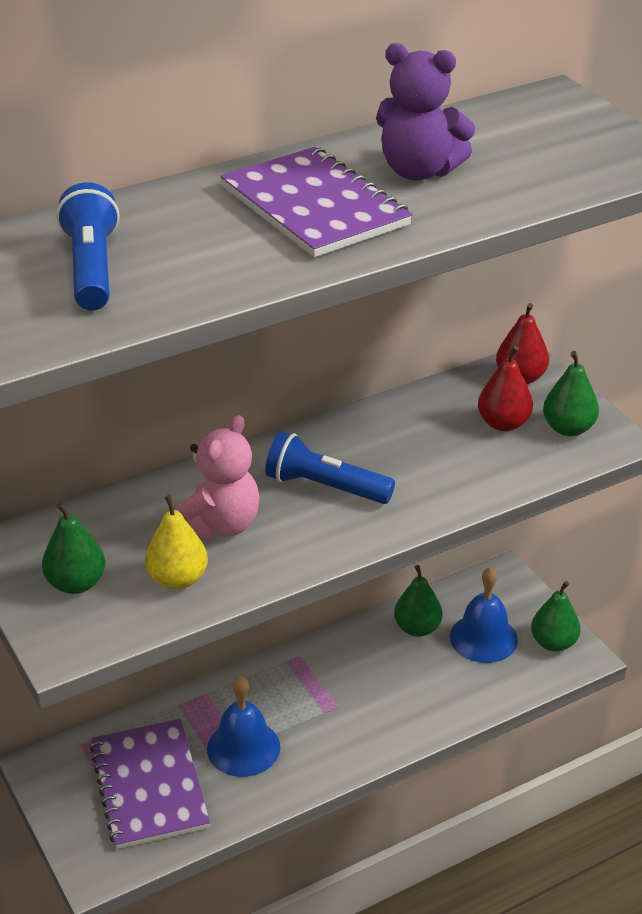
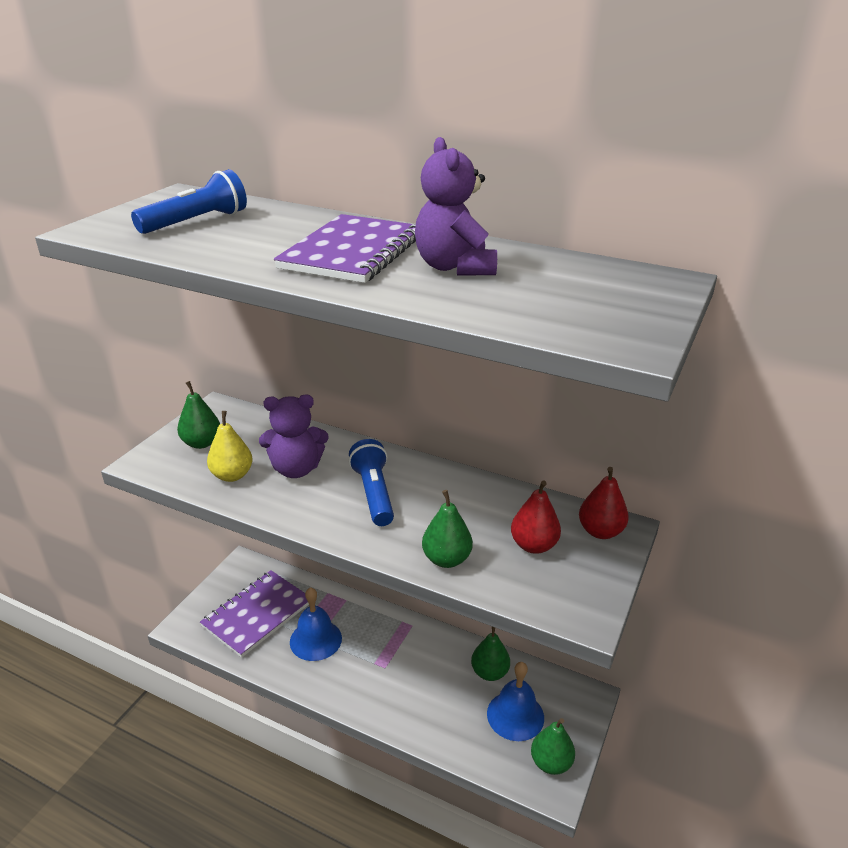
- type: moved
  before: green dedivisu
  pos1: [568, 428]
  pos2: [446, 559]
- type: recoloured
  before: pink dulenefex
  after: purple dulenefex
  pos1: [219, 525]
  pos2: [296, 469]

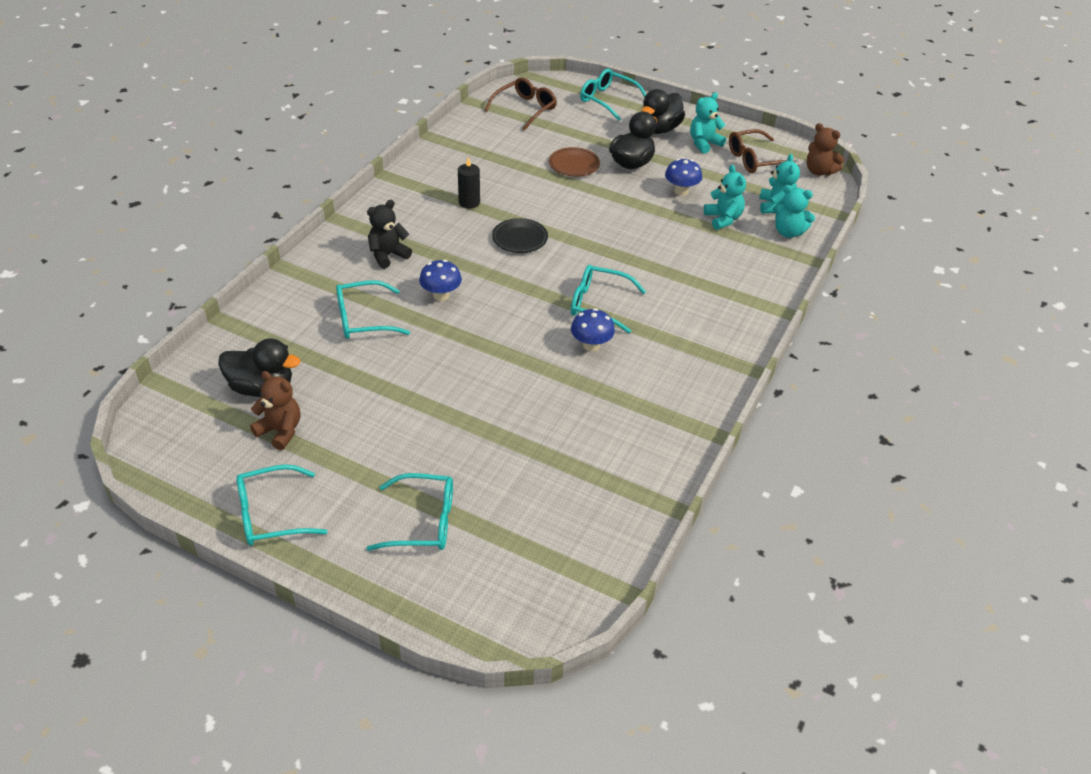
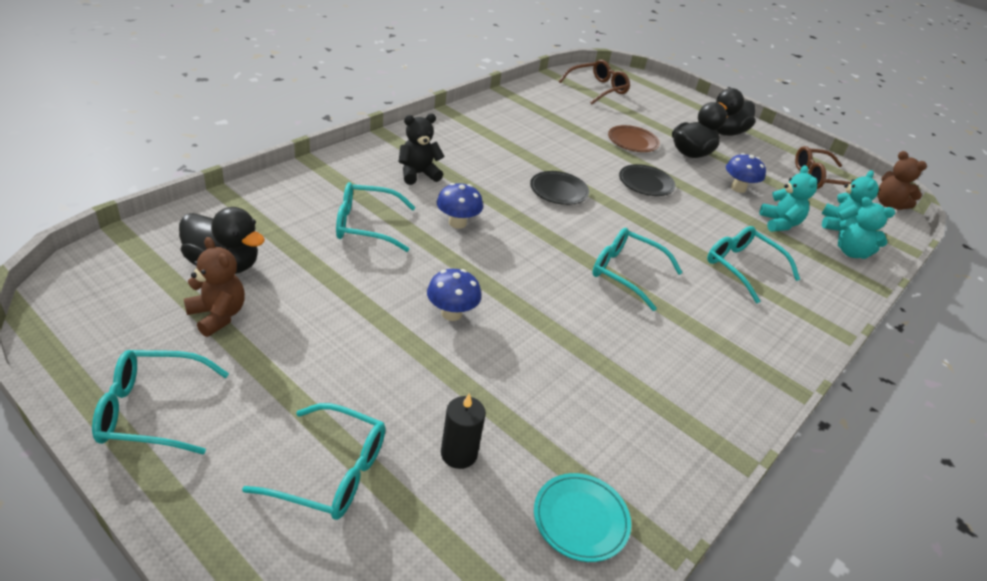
- type: moved
  before: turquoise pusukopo
  pos1: [607, 100]
  pos2: [742, 267]
- type: removed
  before: turquoise dulenefex
  pos1: [704, 143]
- type: moved
  before: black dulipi
  pos1: [469, 202]
  pos2: [459, 454]
- type: moved
  before: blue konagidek
  pos1: [591, 345]
  pos2: [451, 313]
- type: added
  after: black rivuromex
  pos2: [645, 183]
- type: added
  after: turquoise rivuromex
  pos2: [580, 519]

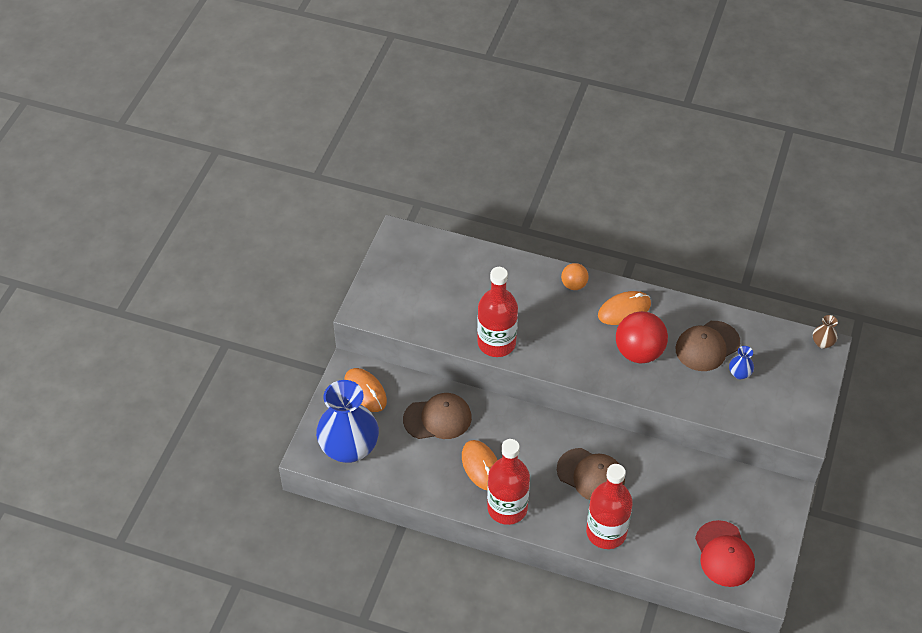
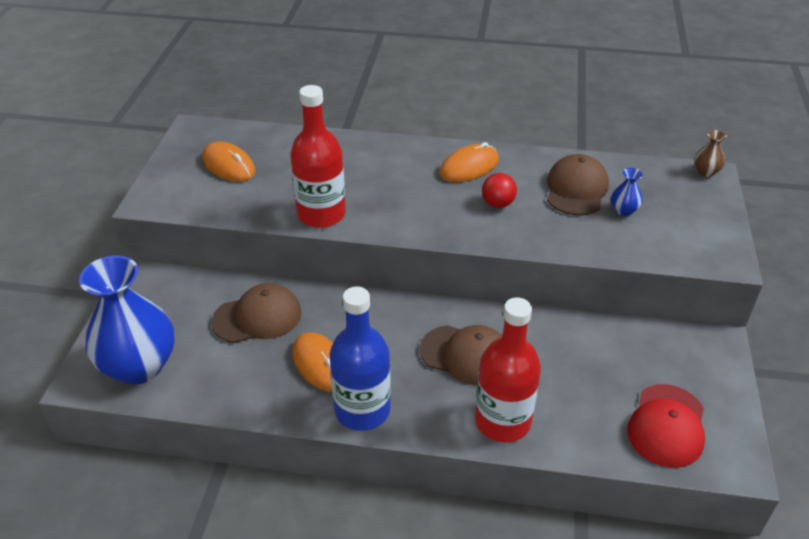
- type: removed
  before: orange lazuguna
  pos1: [574, 285]
- type: resized
  before: red lazuguna
  pos1: [639, 352]
  pos2: [498, 204]
  scale: 0.54
- type: turned
  before: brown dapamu
  pos1: [707, 346]
  pos2: [576, 189]
  turn: 150
- type: moved
  before: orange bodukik
  pos1: [365, 391]
  pos2: [228, 165]
- type: recoloured
  before: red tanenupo
  after: blue tanenupo
  pos1: [507, 508]
  pos2: [362, 410]
- type: turned
  before: red dapamu
  pos1: [724, 554]
  pos2: [667, 426]
  turn: 45

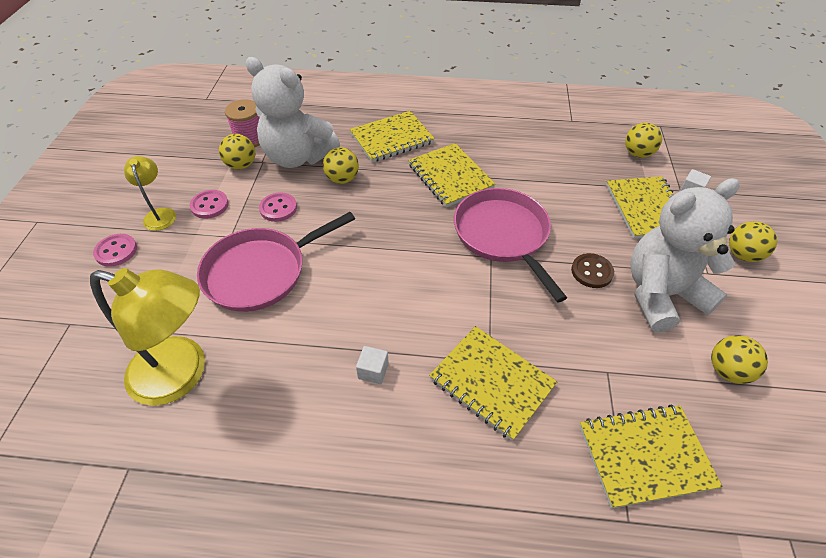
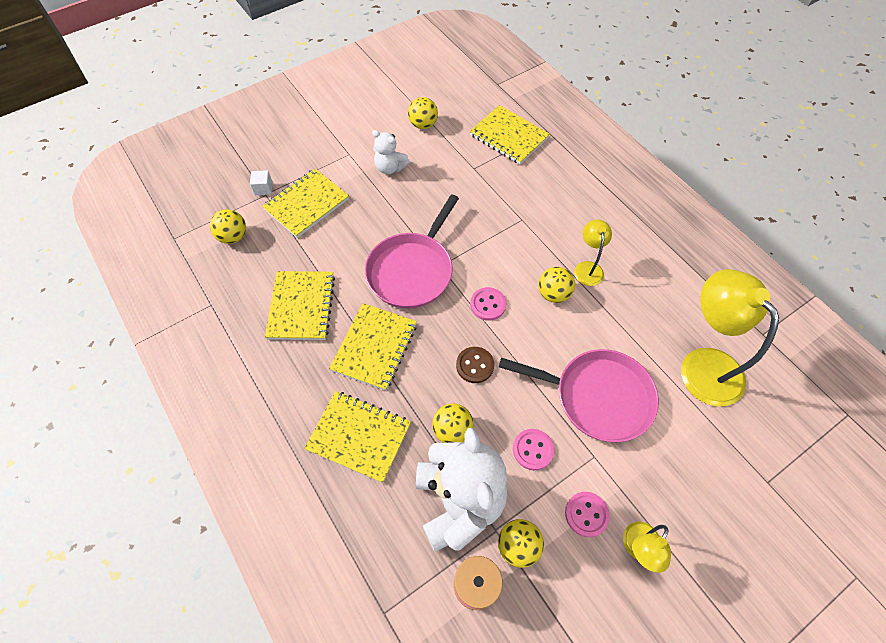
- type: resized
  before: white dulenefex
  pos1: [661, 294]
  pos2: [390, 168]
  scale: 0.5
- type: moved
  before: yellow lazuguna
  pos1: [742, 255]
  pos2: [553, 294]
- type: moved
  before: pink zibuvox
  pos1: [116, 251]
  pos2: [488, 304]
- type: moved
  before: brown zibuvox
  pos1: [591, 272]
  pos2: [475, 365]
- type: moved
  before: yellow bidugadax
  pos1: [491, 382]
  pos2: [301, 306]
- type: replaced
  before: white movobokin
  after: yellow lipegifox
  pos1: [373, 371]
  pos2: [588, 268]

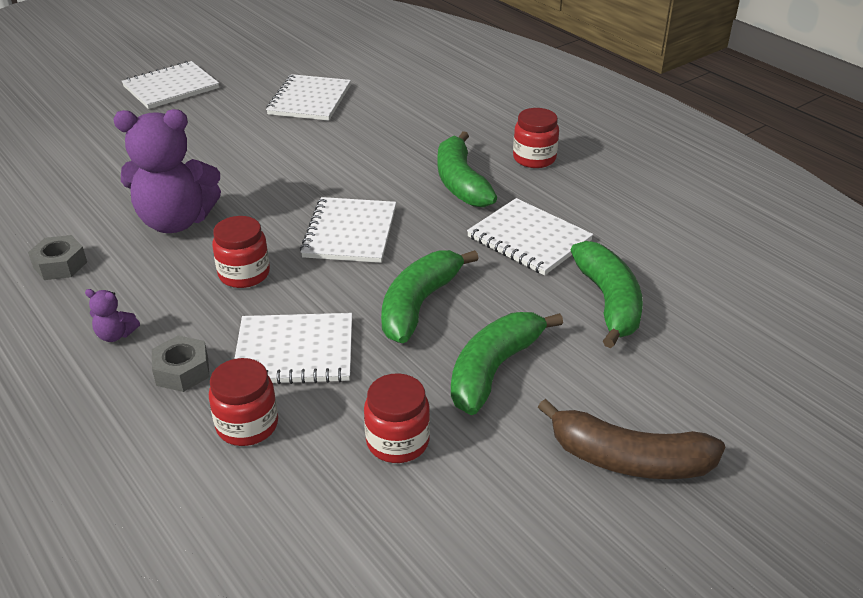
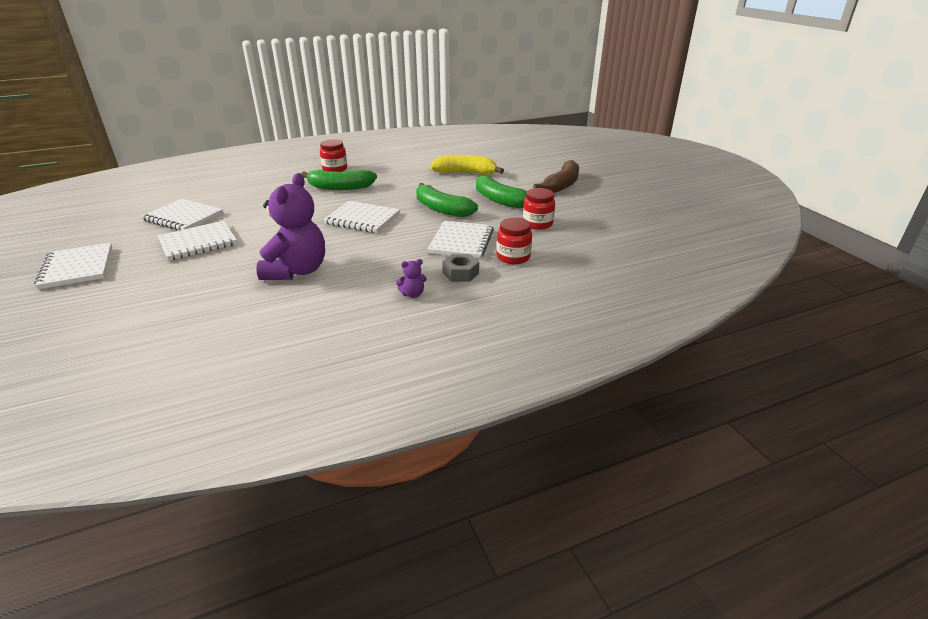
- type: moved
  before: white bidugadax
  pos1: [529, 239]
  pos2: [198, 242]
- type: removed
  before: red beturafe
  pos1: [244, 274]
- type: removed
  before: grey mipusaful
  pos1: [60, 265]
- type: recoloured
  before: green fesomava
  after: yellow fesomava
  pos1: [608, 302]
  pos2: [465, 173]
- type: turned
  before: purple dulenefex
  pos1: [115, 335]
  pos2: [413, 294]
  turn: 45

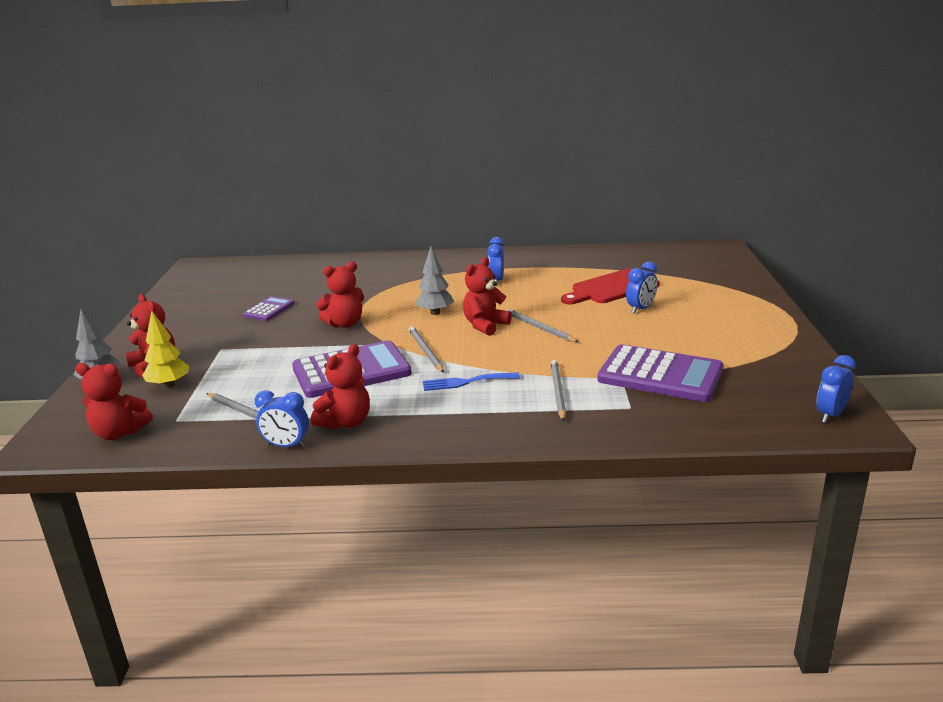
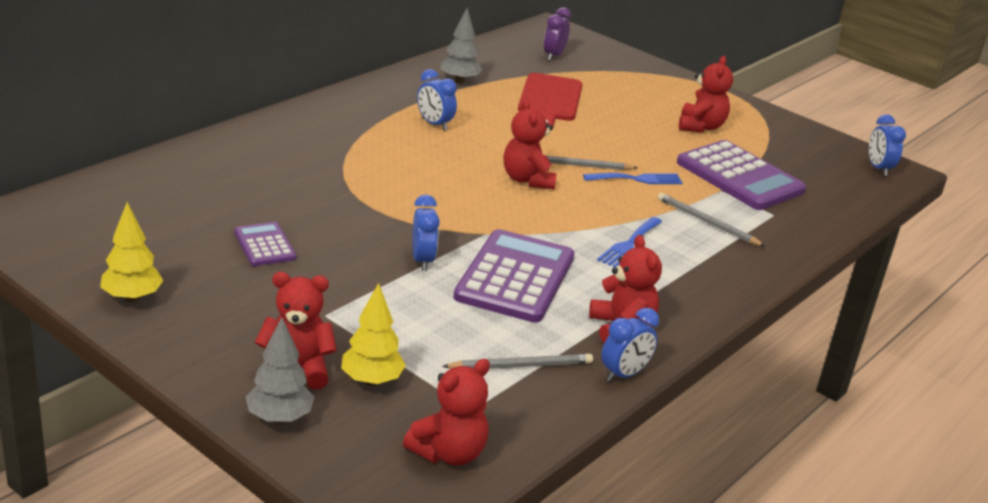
- type: moved
  before: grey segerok
  pos1: [435, 313]
  pos2: [459, 81]
- type: moved
  before: red dulenefex
  pos1: [345, 324]
  pos2: [700, 127]
- type: moved
  before: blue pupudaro
  pos1: [640, 309]
  pos2: [422, 260]
- type: removed
  before: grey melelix
  pos1: [425, 351]
- type: turned
  before: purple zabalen
  pos1: [660, 375]
  pos2: [739, 177]
  turn: 75
- type: added
  after: purple pupudaro
  pos2: [553, 56]
- type: added
  after: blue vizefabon
  pos2: [637, 179]
- type: added
  after: yellow segerok
  pos2: [132, 297]

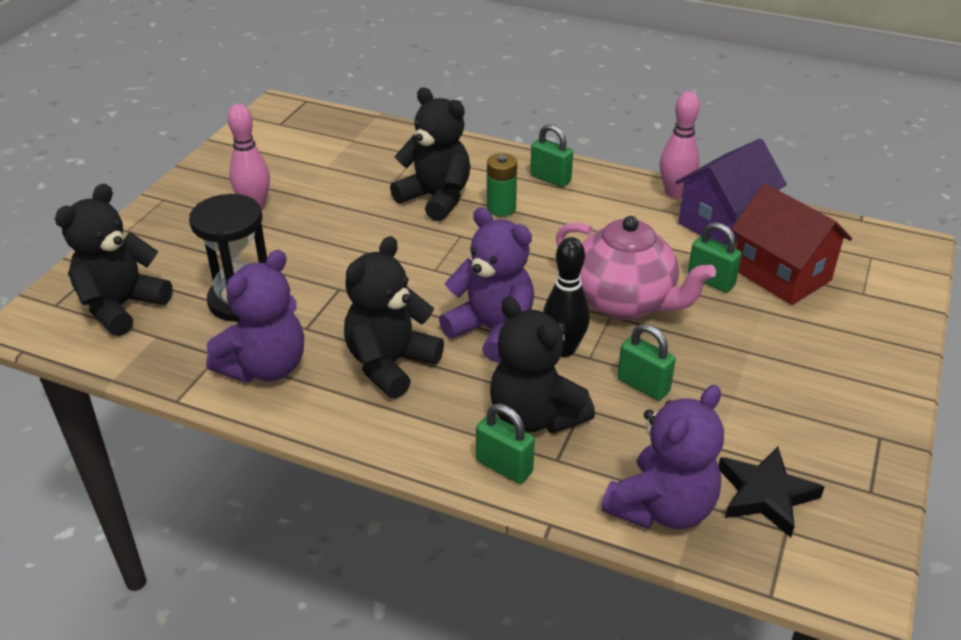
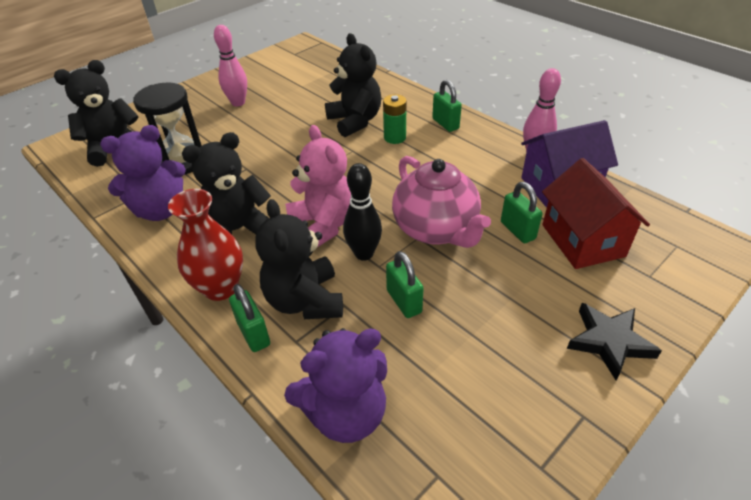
- type: recoloured
  before: purple dulenefex
  after: pink dulenefex
  pos1: [492, 331]
  pos2: [323, 225]
- type: moved
  before: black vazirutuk
  pos1: [765, 495]
  pos2: [609, 341]
- type: added
  after: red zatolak
  pos2: [220, 287]

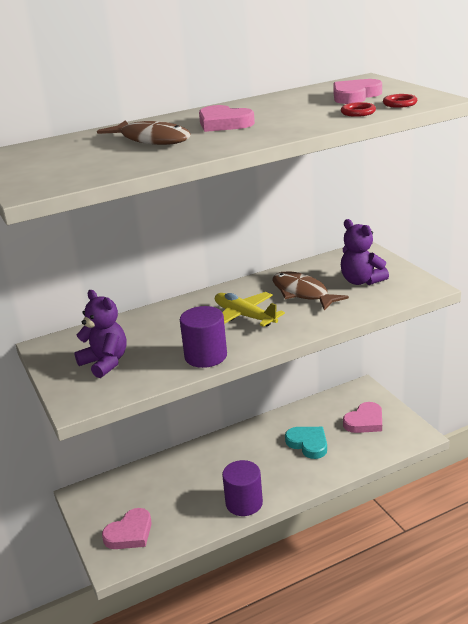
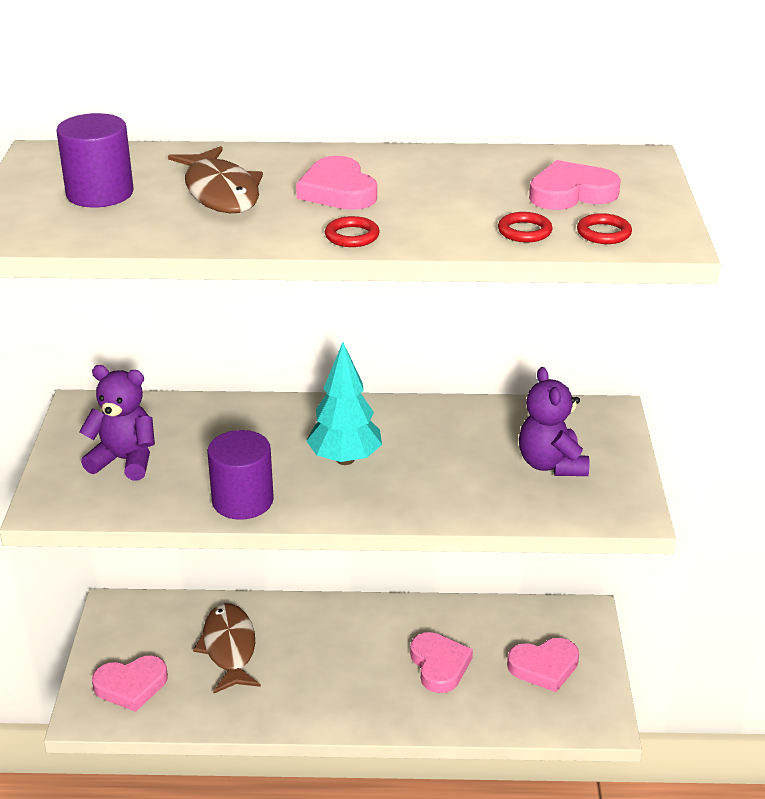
- type: moved
  before: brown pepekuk
  pos1: [302, 293]
  pos2: [229, 648]
- type: turned
  before: purple dulenefex
  pos1: [105, 363]
  pos2: [124, 460]
  turn: -60
- type: replaced
  before: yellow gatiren
  after: turquoise segerok
  pos1: [244, 316]
  pos2: [345, 459]
- type: recoloured
  before: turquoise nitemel
  after: pink nitemel
  pos1: [308, 444]
  pos2: [439, 665]
- type: moved
  before: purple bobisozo
  pos1: [244, 503]
  pos2: [100, 193]
- type: added
  after: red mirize
  pos2: [352, 236]

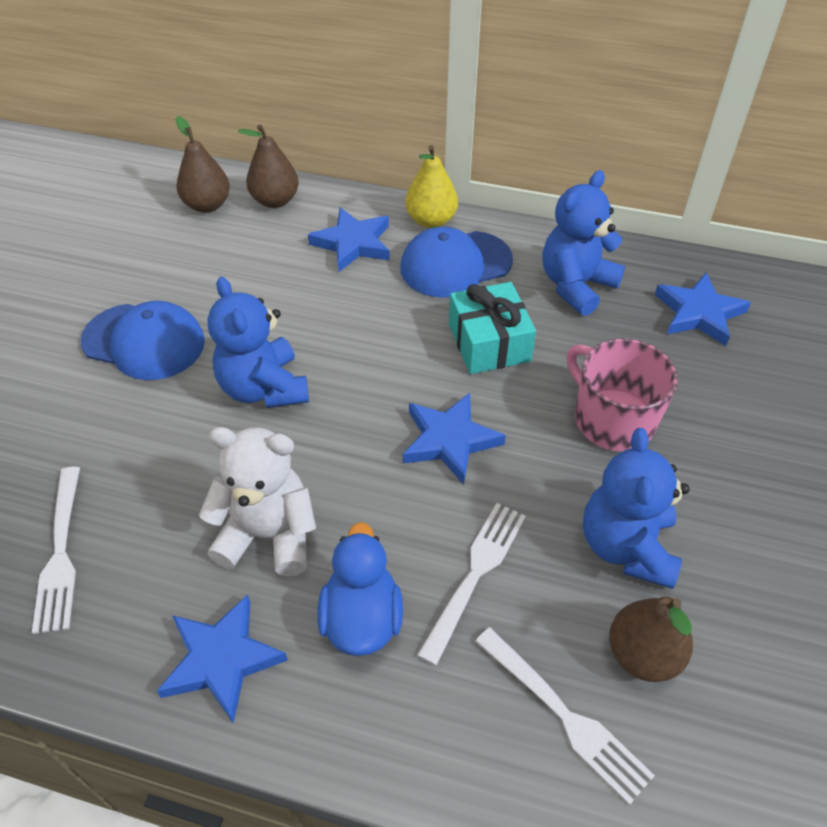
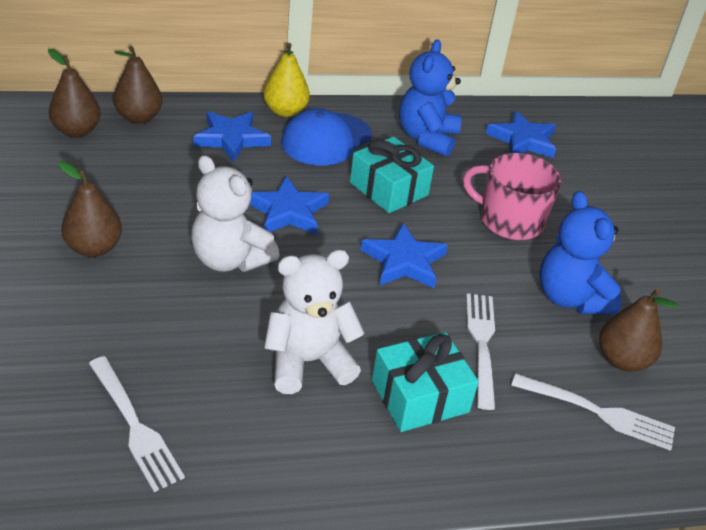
- type: recoloured
  before: blue dulenefex
  after: white dulenefex
  pos1: [264, 388]
  pos2: [230, 259]
- type: replaced
  before: blue dapamu
  after: brown dedivisu
  pos1: [144, 341]
  pos2: [94, 248]
- type: replaced
  before: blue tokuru
  after: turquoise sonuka
  pos1: [362, 618]
  pos2: [420, 396]
- type: moved
  before: blue vazirutuk
  pos1: [222, 659]
  pos2: [288, 211]

